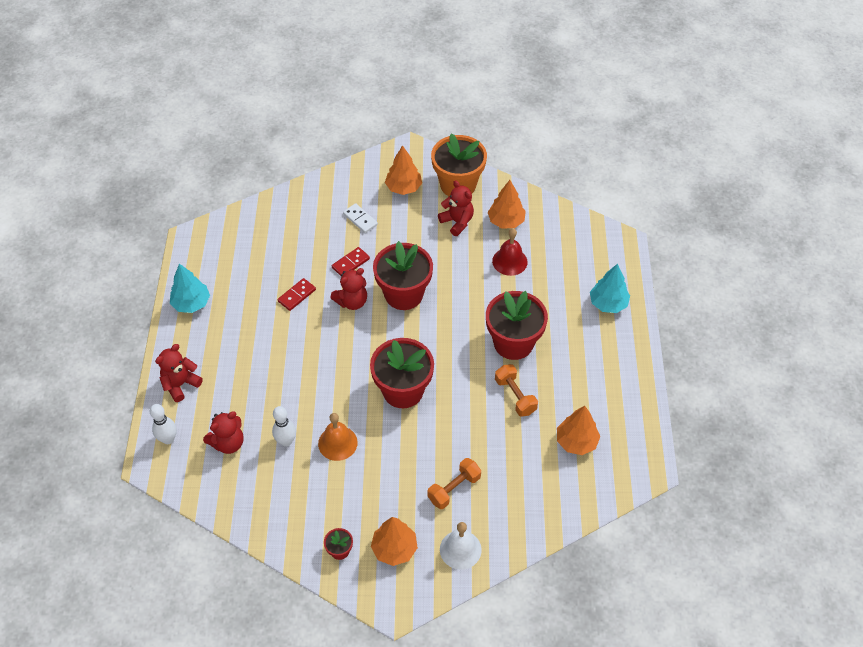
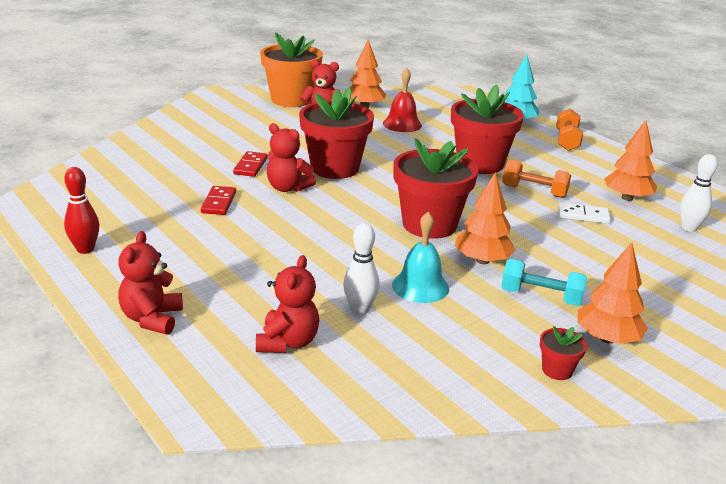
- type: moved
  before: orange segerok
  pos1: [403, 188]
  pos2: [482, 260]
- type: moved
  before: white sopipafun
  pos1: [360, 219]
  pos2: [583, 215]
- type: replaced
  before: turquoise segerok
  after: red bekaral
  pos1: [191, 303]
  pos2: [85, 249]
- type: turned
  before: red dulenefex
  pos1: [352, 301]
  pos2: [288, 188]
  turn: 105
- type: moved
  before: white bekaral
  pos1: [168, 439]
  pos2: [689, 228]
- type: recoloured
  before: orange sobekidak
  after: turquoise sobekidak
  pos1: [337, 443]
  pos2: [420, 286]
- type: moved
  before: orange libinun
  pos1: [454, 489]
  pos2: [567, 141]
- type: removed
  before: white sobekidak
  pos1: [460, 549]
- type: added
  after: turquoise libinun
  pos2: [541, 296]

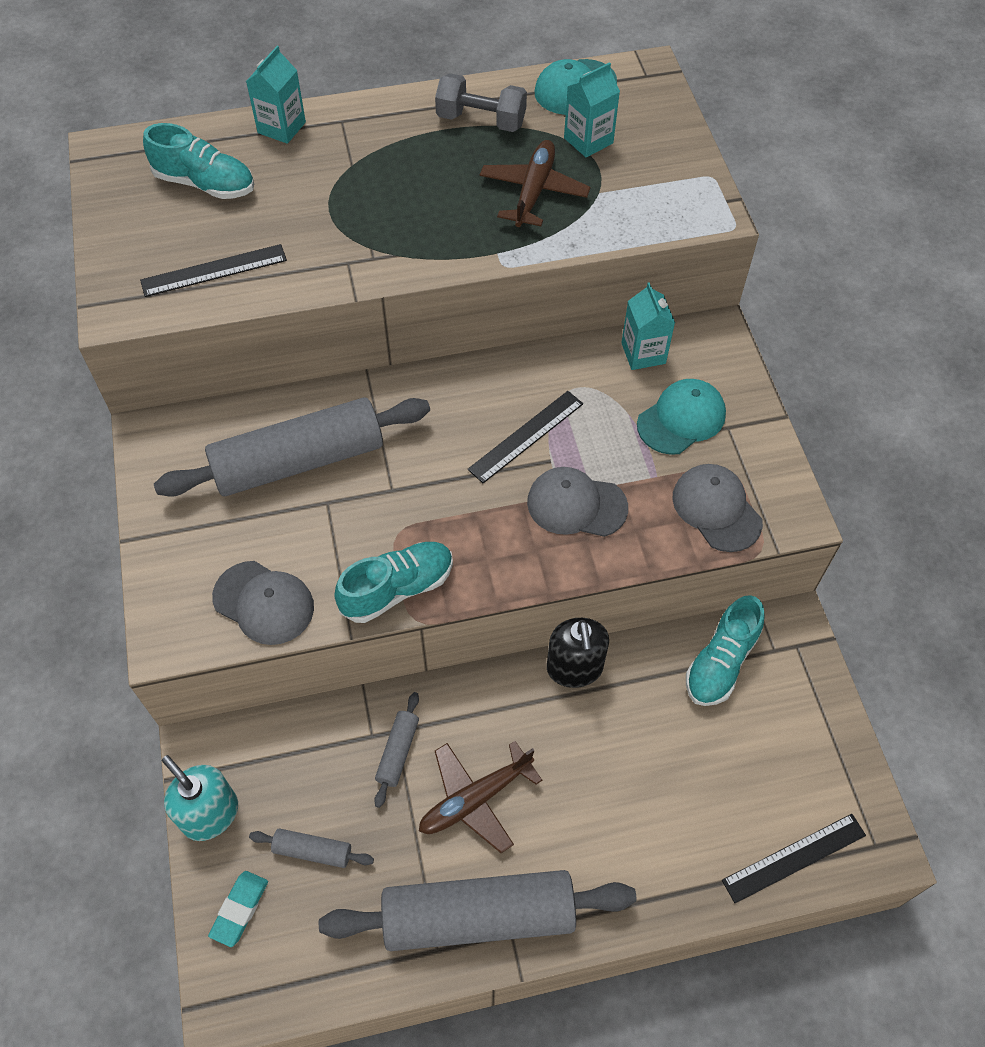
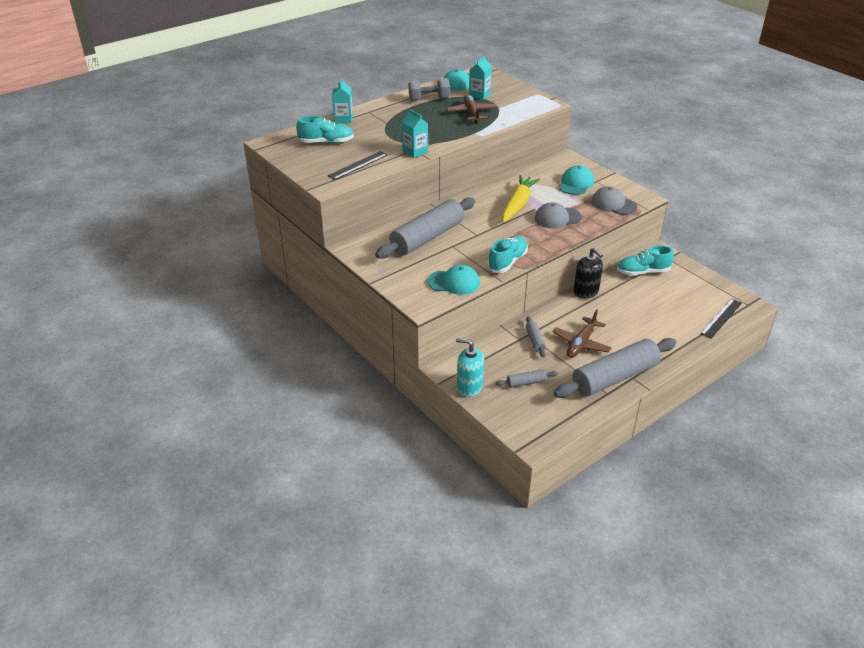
- type: moved
  before: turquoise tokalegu
  pos1: [643, 353]
  pos2: [415, 152]
- type: replaced
  before: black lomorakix
  after: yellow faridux
  pos1: [526, 436]
  pos2: [518, 204]
- type: recoloured
  before: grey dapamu
  after: turquoise dapamu
  pos1: [264, 603]
  pos2: [454, 282]
- type: turned
  before: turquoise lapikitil
  pos1: [720, 662]
  pos2: [642, 272]
  turn: 75
- type: removed
  before: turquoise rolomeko
  pos1: [240, 909]

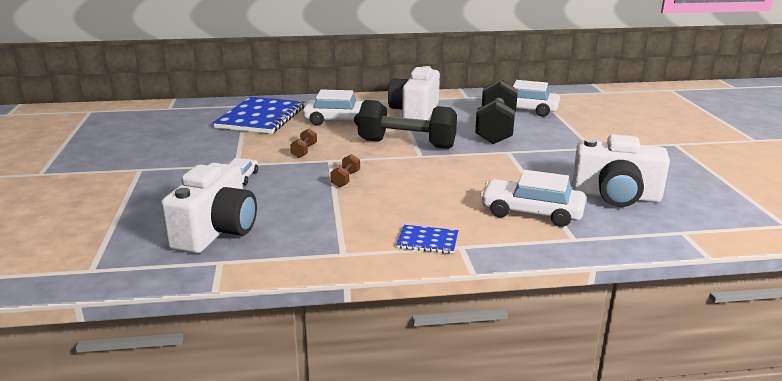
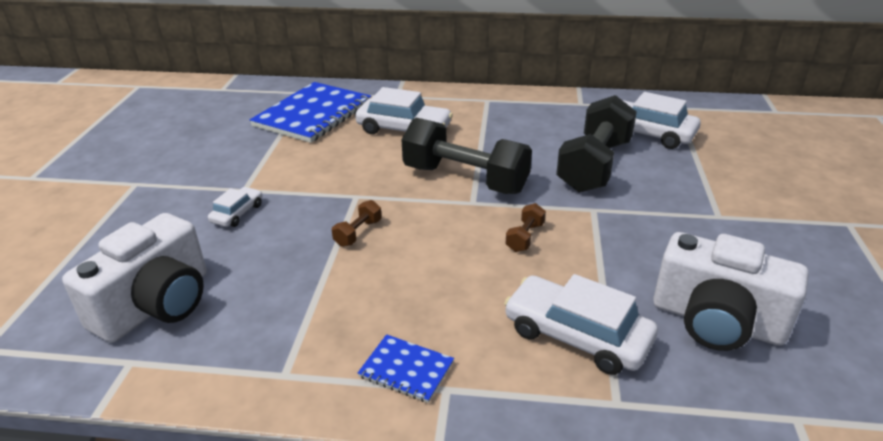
- type: removed
  before: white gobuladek
  pos1: [415, 112]
- type: moved
  before: brown libinun
  pos1: [304, 151]
  pos2: [525, 237]

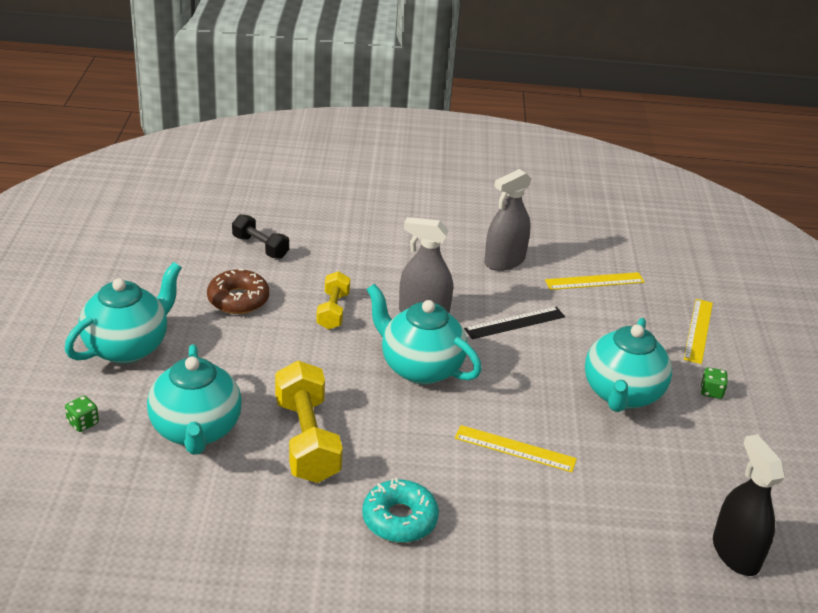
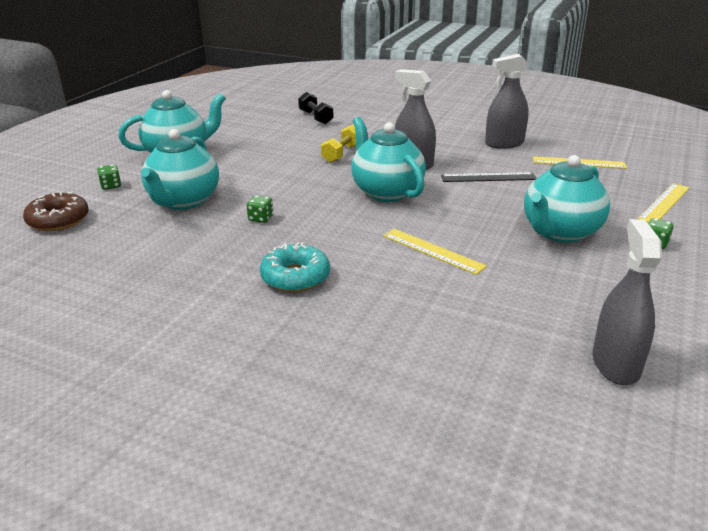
- type: moved
  before: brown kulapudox
  pos1: [238, 299]
  pos2: [58, 220]
- type: replaced
  before: yellow libinun
  after: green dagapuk
  pos1: [307, 440]
  pos2: [261, 218]
- type: recoloured
  before: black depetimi
  after: grey depetimi
  pos1: [735, 553]
  pos2: [615, 364]

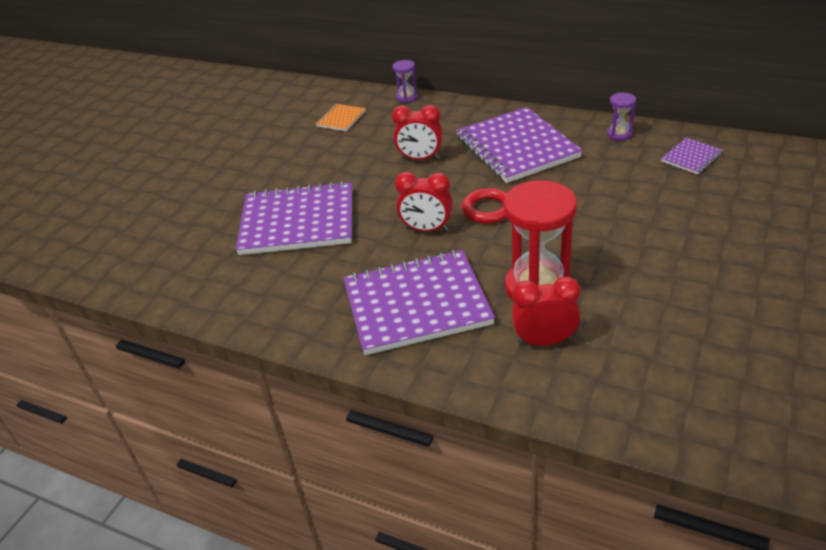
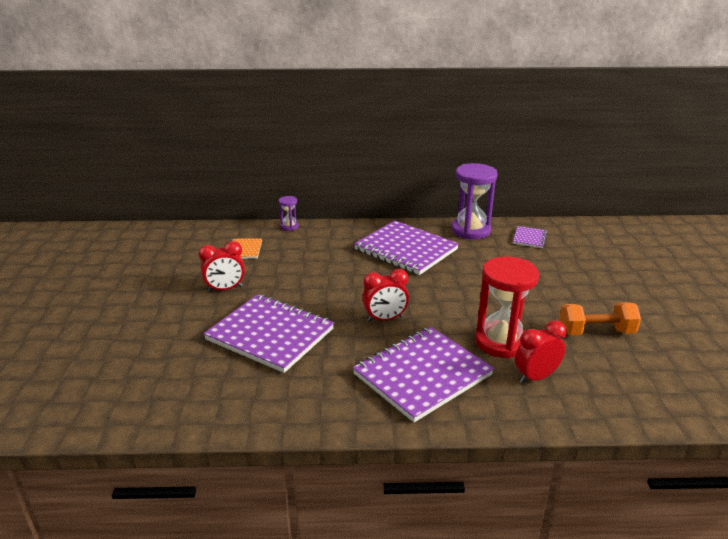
- type: resized
  before: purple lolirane
  pos1: [619, 134]
  pos2: [470, 230]
  scale: 2.12
- type: moved
  before: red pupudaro
  pos1: [420, 159]
  pos2: [225, 289]
- type: turned
  before: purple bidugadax
  pos1: [298, 222]
  pos2: [270, 334]
  turn: 60
- type: removed
  before: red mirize
  pos1: [488, 210]
- type: added
  after: orange libinun
  pos2: [596, 332]

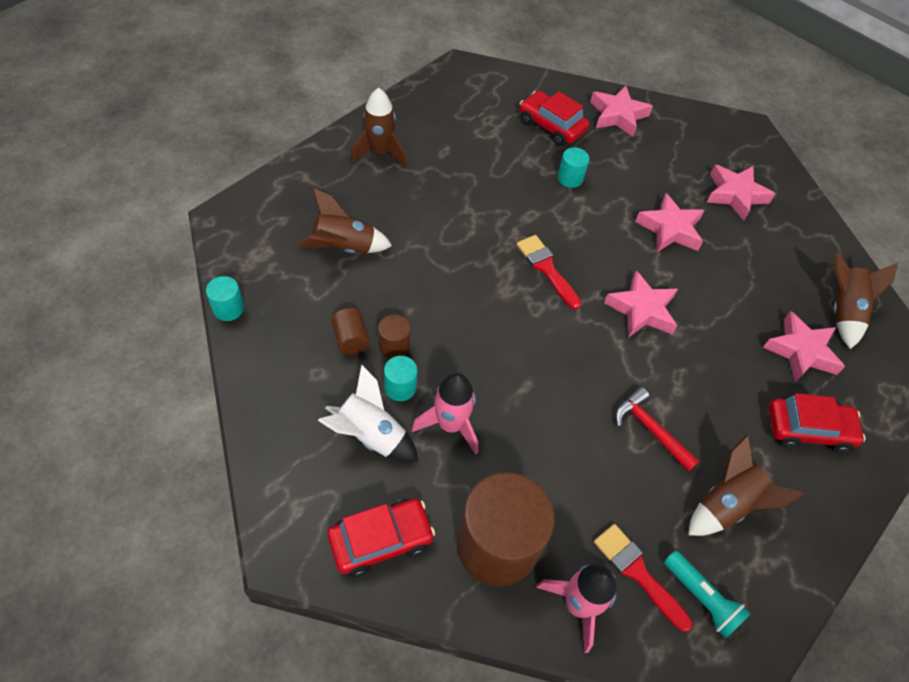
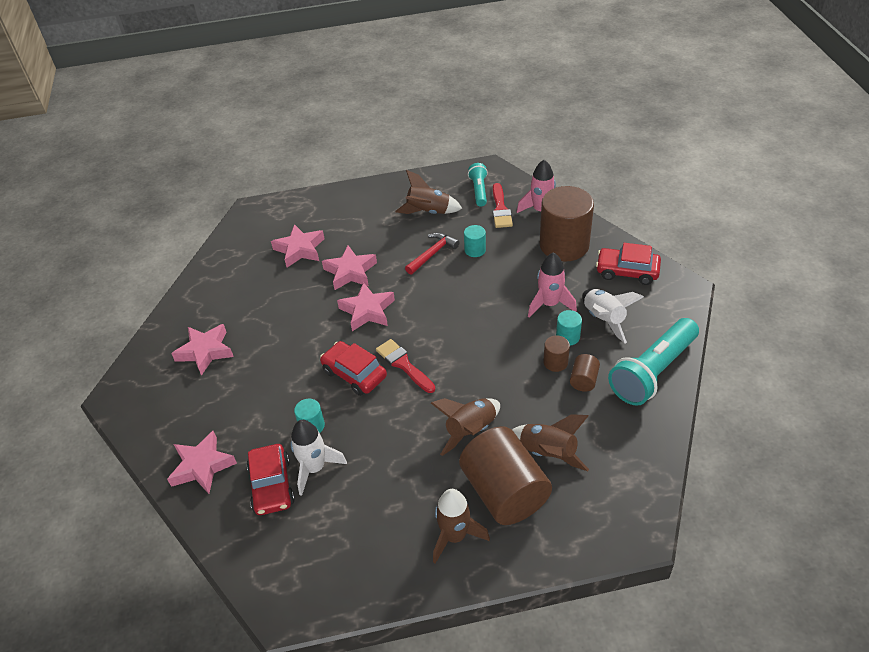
- type: moved
  before: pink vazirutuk
  pos1: [670, 229]
  pos2: [350, 272]
- type: turned
  before: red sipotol
  pos1: [546, 268]
  pos2: [403, 364]
  turn: 135
- type: moved
  before: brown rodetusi
  pos1: [842, 311]
  pos2: [471, 430]
- type: moved
  before: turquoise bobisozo
  pos1: [228, 308]
  pos2: [475, 250]
- type: turned
  before: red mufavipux
  pos1: [650, 429]
  pos2: [432, 254]
  turn: -135
- type: moved
  before: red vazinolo
  pos1: [808, 429]
  pos2: [354, 374]
- type: added
  after: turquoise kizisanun
  pos2: [652, 371]
- type: added
  after: white rodetusi
  pos2: [315, 468]
- type: added
  after: brown bobisozo
  pos2: [504, 492]

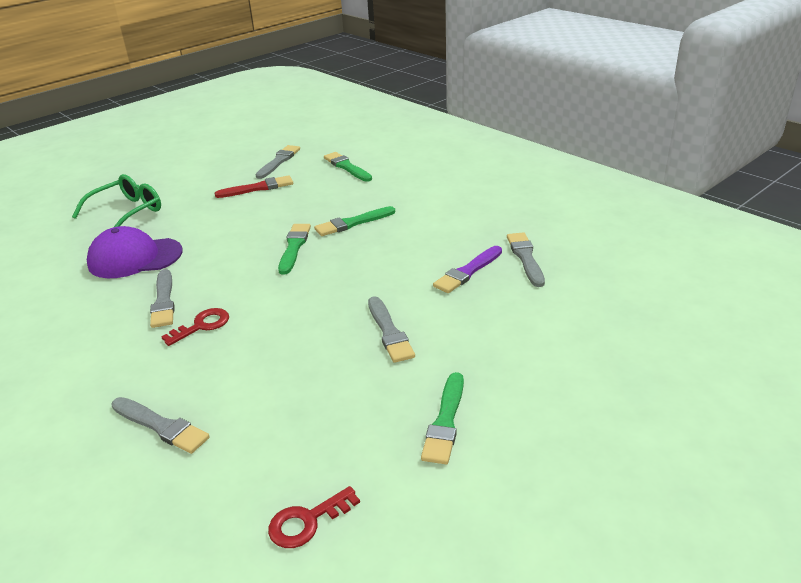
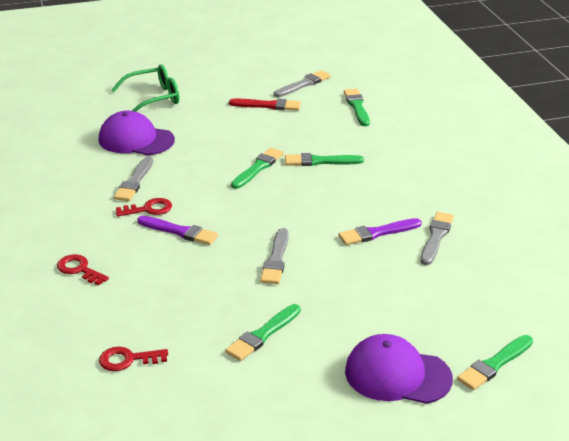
- type: replaced
  before: grey sipotol
  after: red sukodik
  pos1: [161, 426]
  pos2: [79, 269]
- type: added
  after: purple sipotol
  pos2: [179, 231]
- type: added
  after: purple dapamu
  pos2: [397, 375]
- type: added
  after: green sipotol
  pos2: [494, 364]

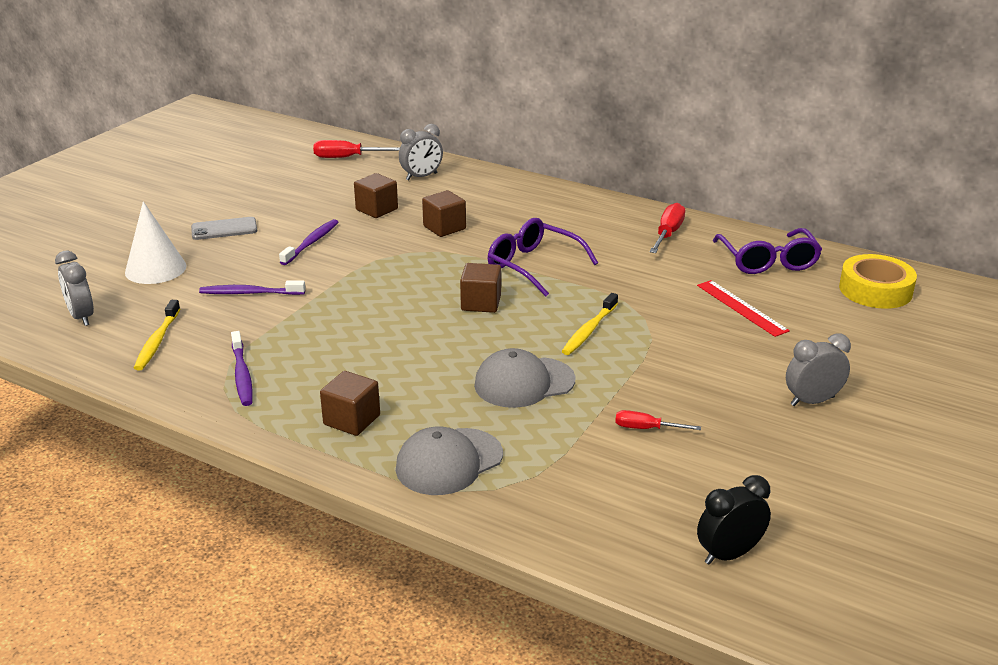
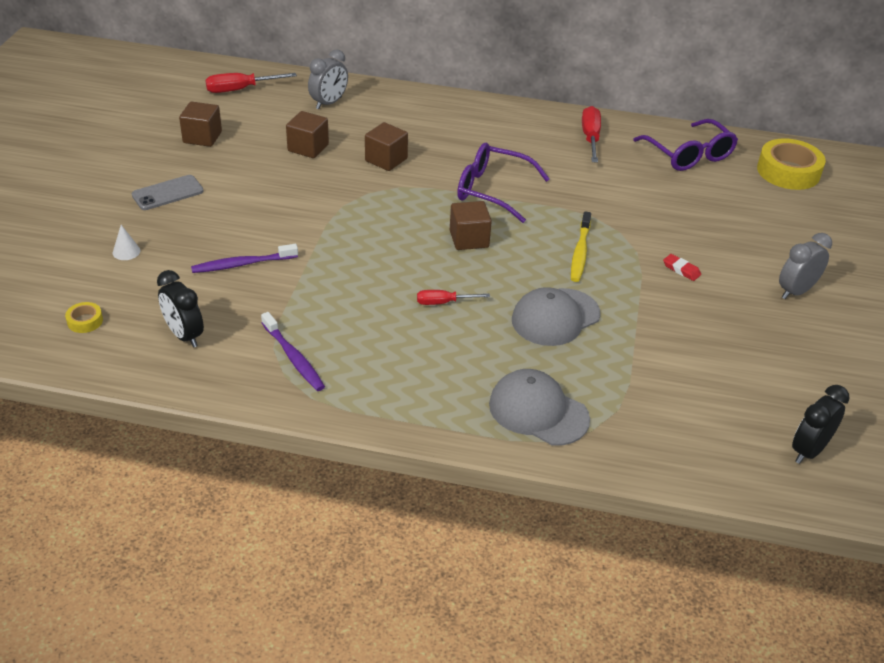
- type: resized
  before: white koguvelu
  pos1: [155, 269]
  pos2: [126, 251]
  scale: 0.44
- type: removed
  before: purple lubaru
  pos1: [311, 243]
- type: replaced
  before: grey pupudaro
  after: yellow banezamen
  pos1: [81, 317]
  pos2: [85, 321]
- type: removed
  before: red lomorakix
  pos1: [741, 308]
- type: replaced
  before: yellow lubaru
  after: black pupudaro
  pos1: [157, 341]
  pos2: [184, 335]
- type: moved
  before: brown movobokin
  pos1: [352, 420]
  pos2: [202, 137]
- type: moved
  before: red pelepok
  pos1: [646, 428]
  pos2: [443, 302]
- type: turned
  before: grey dapamu
  pos1: [449, 462]
  pos2: [538, 411]
  turn: 90
- type: added
  after: red rolomeko
  pos2: [681, 269]

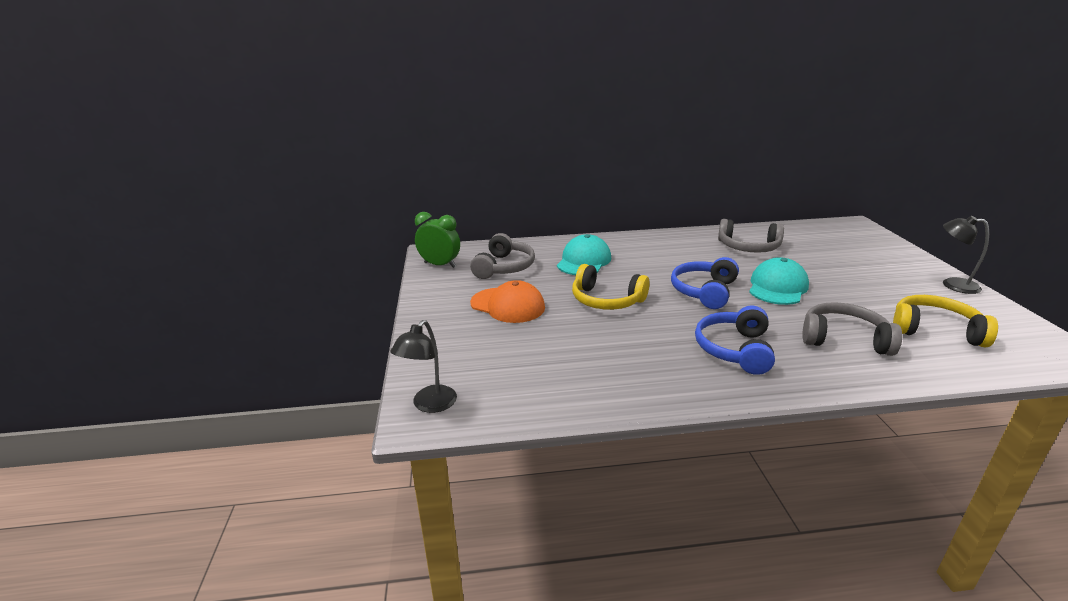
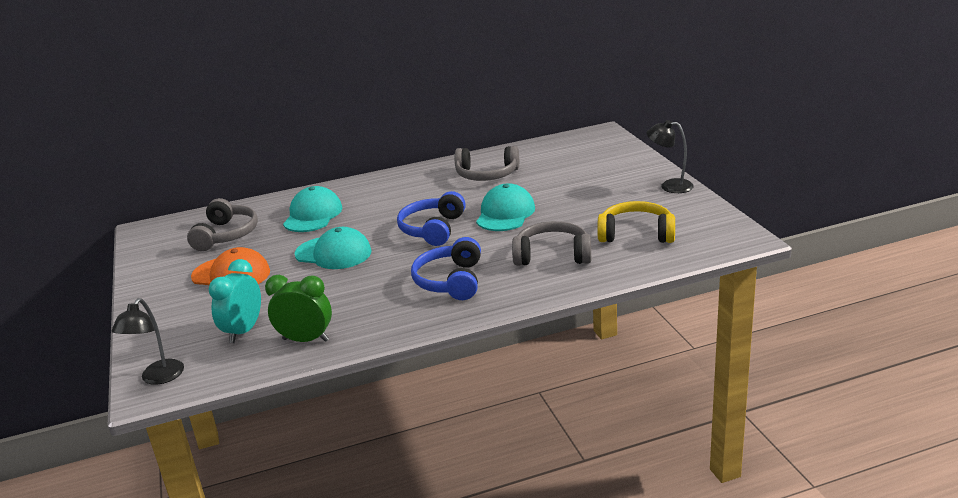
- type: moved
  before: green pupudaro
  pos1: [440, 265]
  pos2: [305, 340]
- type: replaced
  before: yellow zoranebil
  after: turquoise dapamu
  pos1: [606, 300]
  pos2: [333, 253]
- type: added
  after: turquoise pupudaro
  pos2: [243, 331]

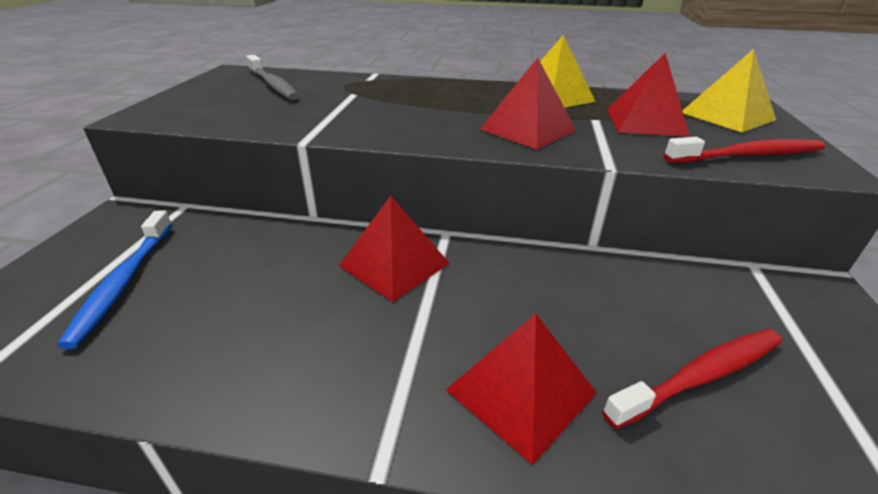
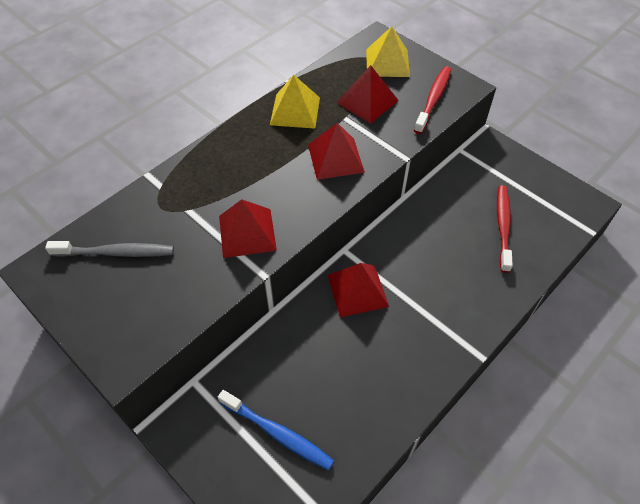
- type: moved
  before: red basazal
  pos1: [520, 391]
  pos2: [247, 233]

